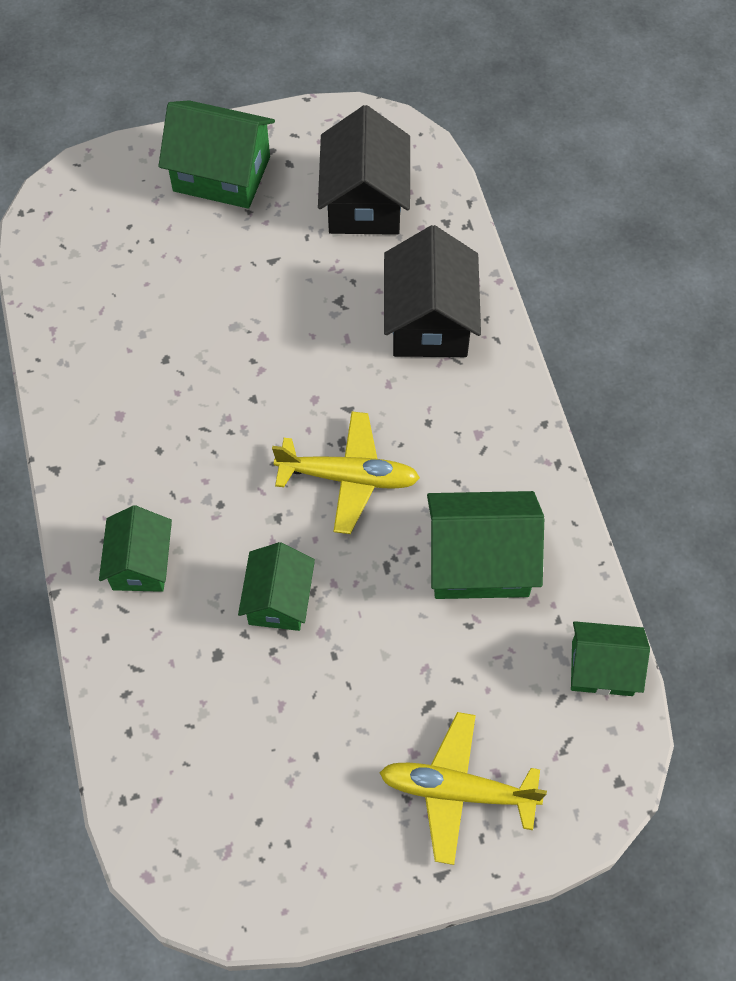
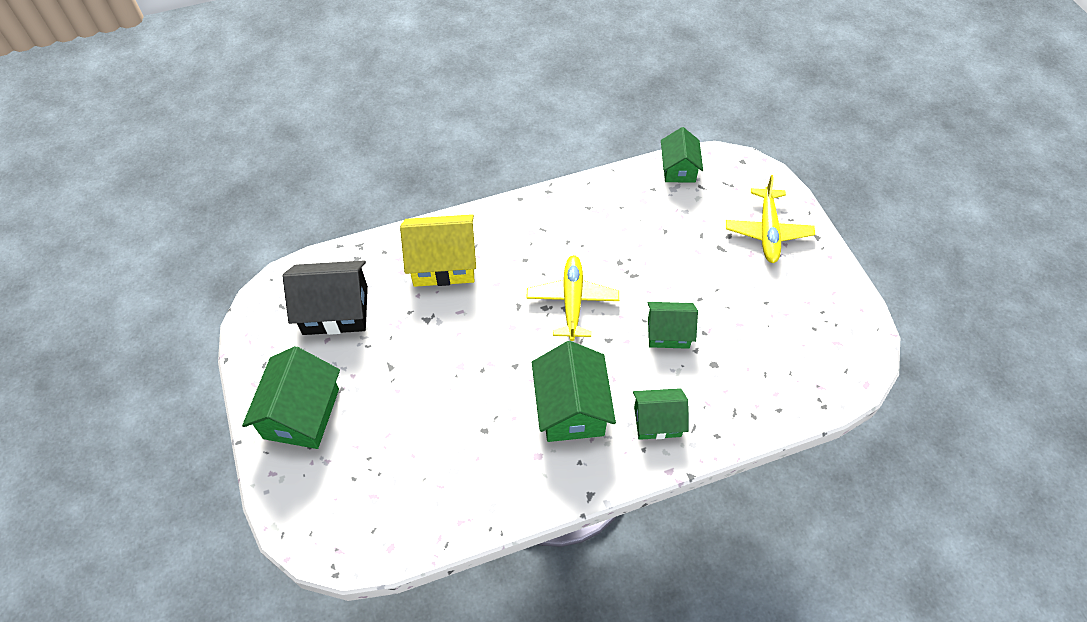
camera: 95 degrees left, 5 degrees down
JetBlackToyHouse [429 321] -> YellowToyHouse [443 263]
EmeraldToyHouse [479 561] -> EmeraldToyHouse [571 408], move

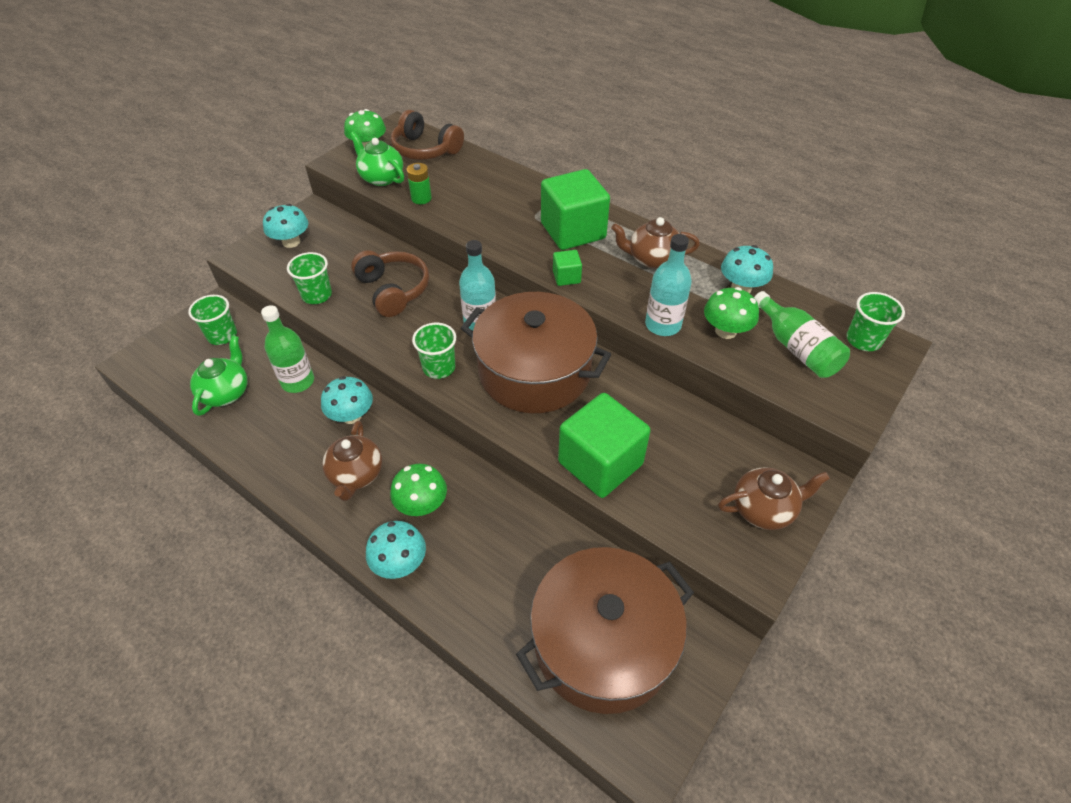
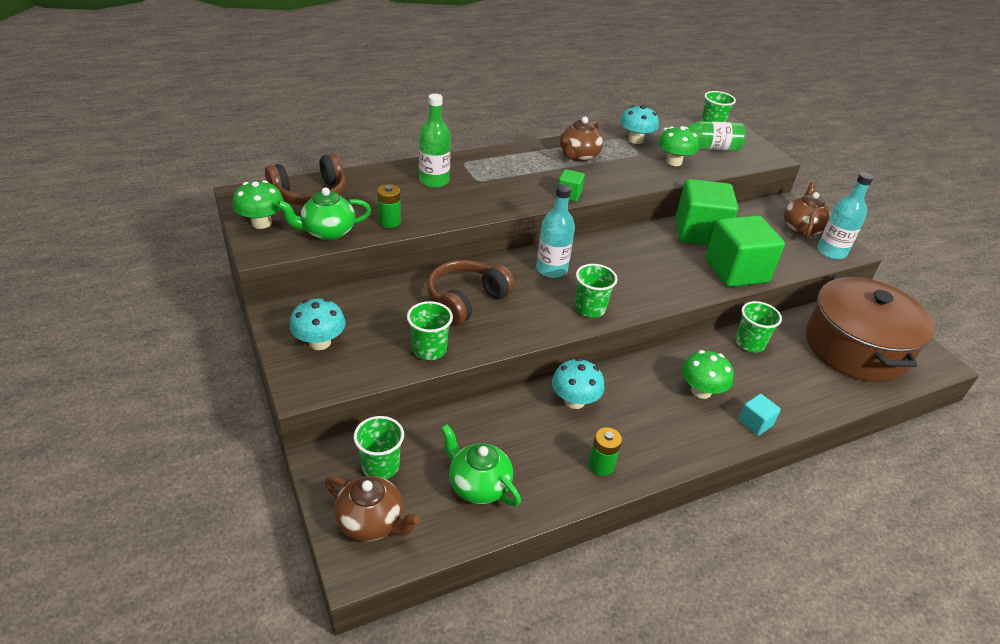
camera: 65 degrees left, 10 degrees down
EmeraldCube [573 231] -> EmeraldCube [699 232], move
TealDrinkBottle [663 325] -> TealDrinkBottle [831 252], move
BrownOverEarHeadphones [393 290] -> BrownOverEarHeadphones [466 300], 45 degrees counterclockwise
BrownCookingPot [534 371] -> none
EmeraldDrinkBottle [298 381] -> EmeraldDrinkBottle [434 181], move
BrownChinaTeapot [356 475] -> BrownChinaTeapot [371 522], move
TealFungus [400 563] -> TealCube [755 423]
none -> EmeraldCup [749 343]
none -> EmeraldAaBattery [601 465]

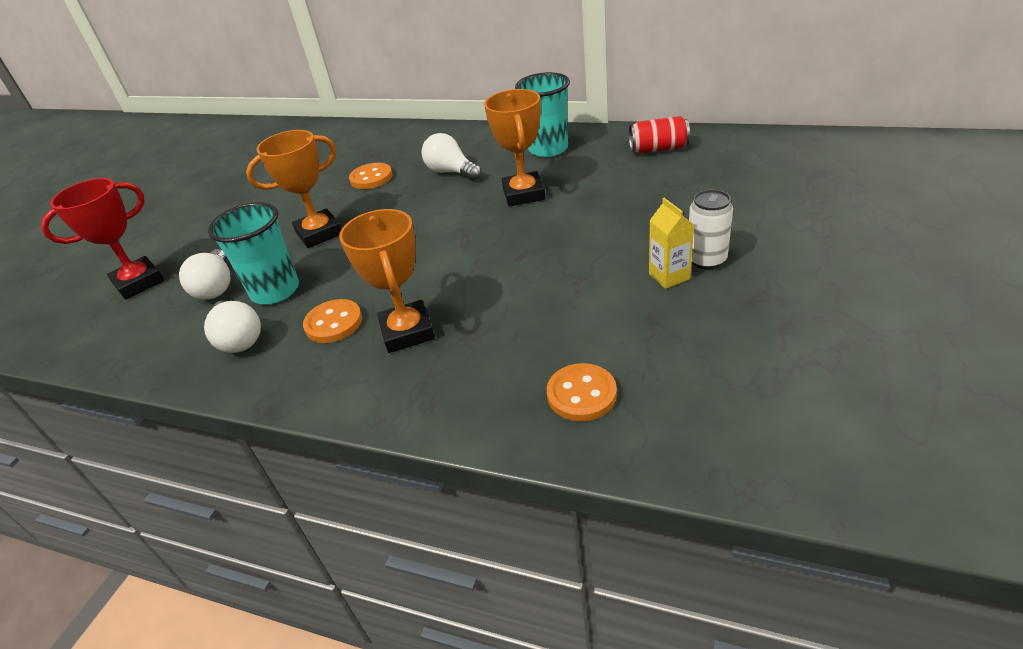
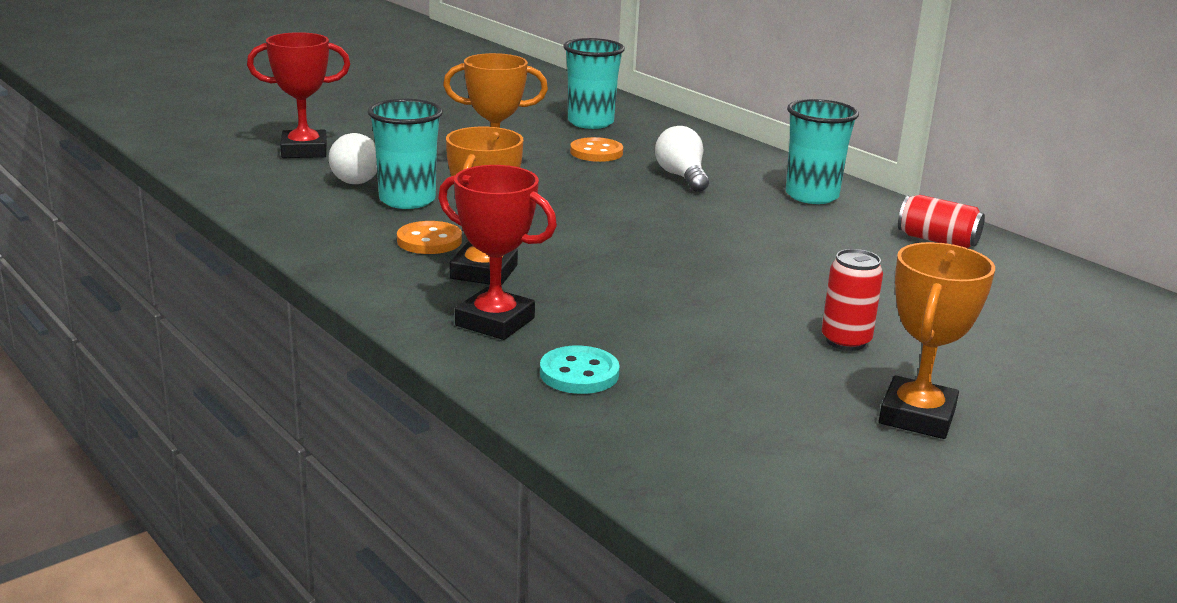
camera: 25 degrees right, 15 degrees down
BrightOrangePrizeCup [523 194] -> BrightOrangePrizeCup [917 416], move
SnowWhiteSodaCan [706 260] -> CrimsonSodaCan [846 341]
YellowJuiceCarton [669 276] -> none
SnowWhiteBulb [239 338] -> none
BrightOrangeSewingButton [581 394] -> TealSewingButton [579 373]
none -> TealCup [590 122]
none -> CrimsonPrizeCup [495 322]

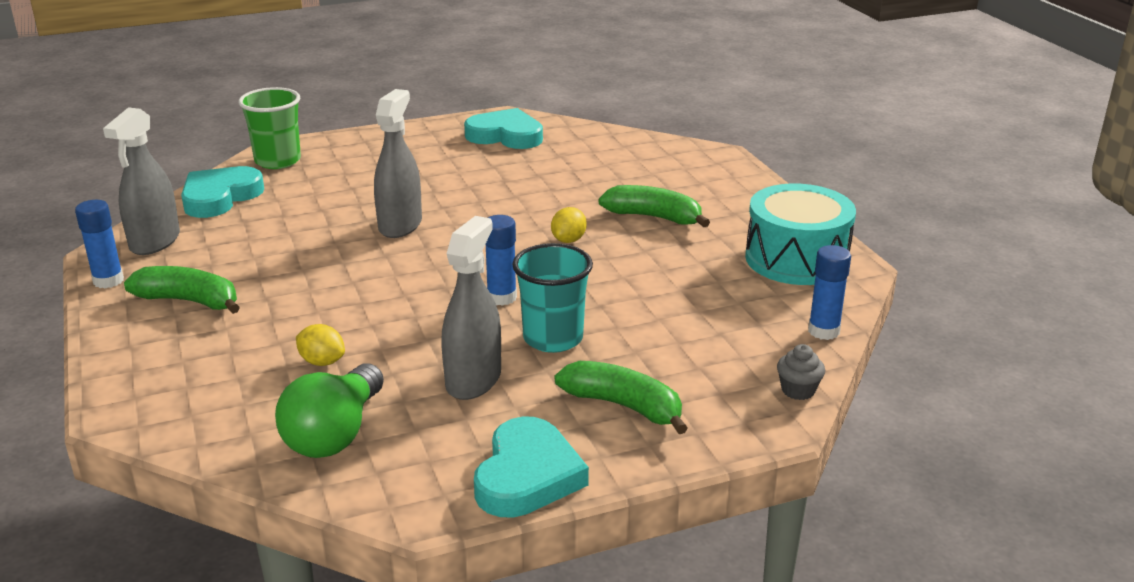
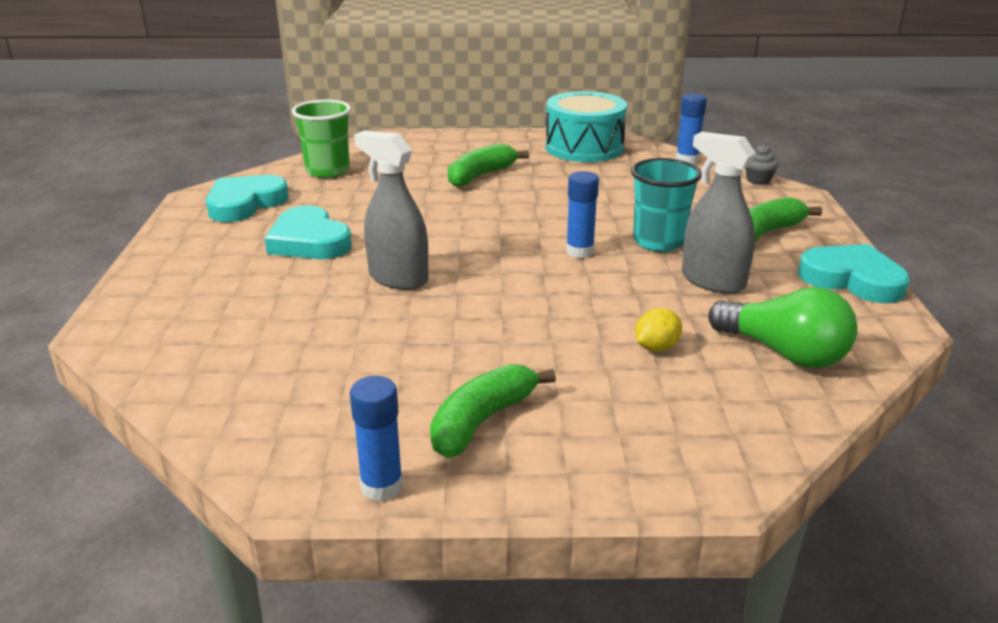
camera: 70 degrees left, 0 degrees up
EmeraldCup [278 161] -> EmeraldCup [327 171], move
AshGreySprayBottle [155 242] -> none
TealLoveHeart [220 197] -> TealLoveHeart [309 241], move
YellowToyLemon [568 240] -> none

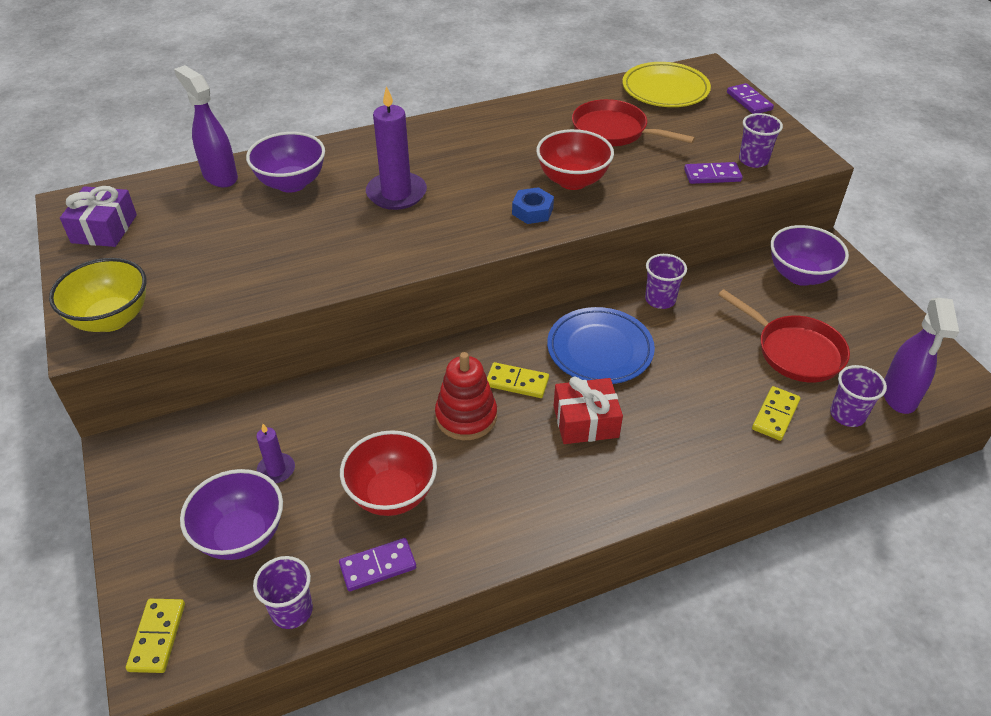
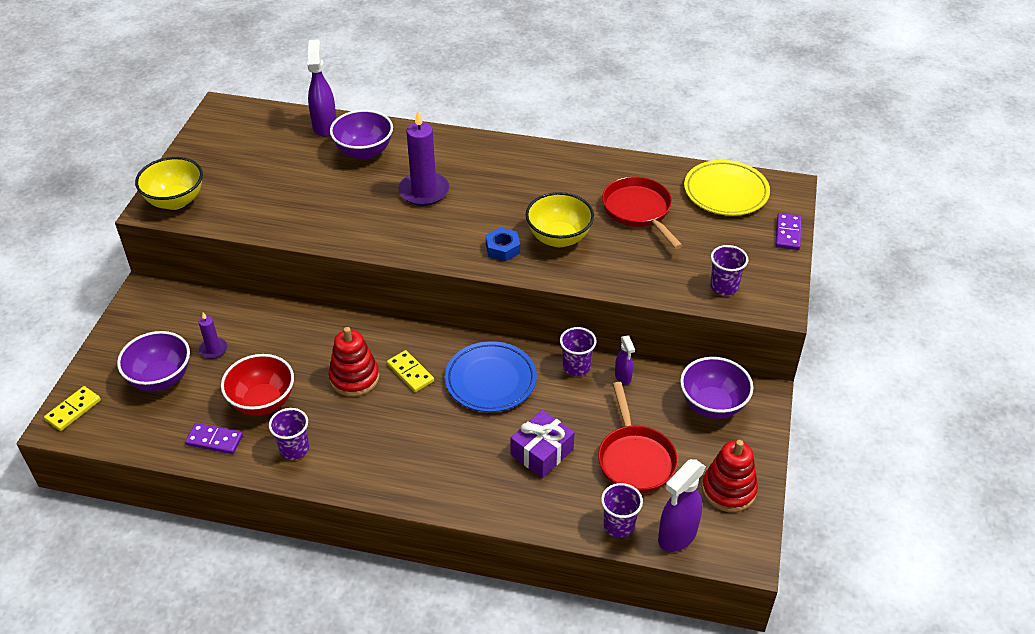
camera: 35 degrees right, 0 degrees up
CrimsonDeepDish [572 181] -> YellowDeepDish [559 238]
PurpleDomino [712 175] -> none
PurplePresent [104 229] -> PurplePresent [542 452], move
CrimsonPresent [585 421] -> none
YellowDomino [775 415] -> none
PurpleCup [292 610] -> PurpleCup [294 449], move
none -> PurpleSprayBottle [623 377]
none -> CrimsonStackingRings [728 490]

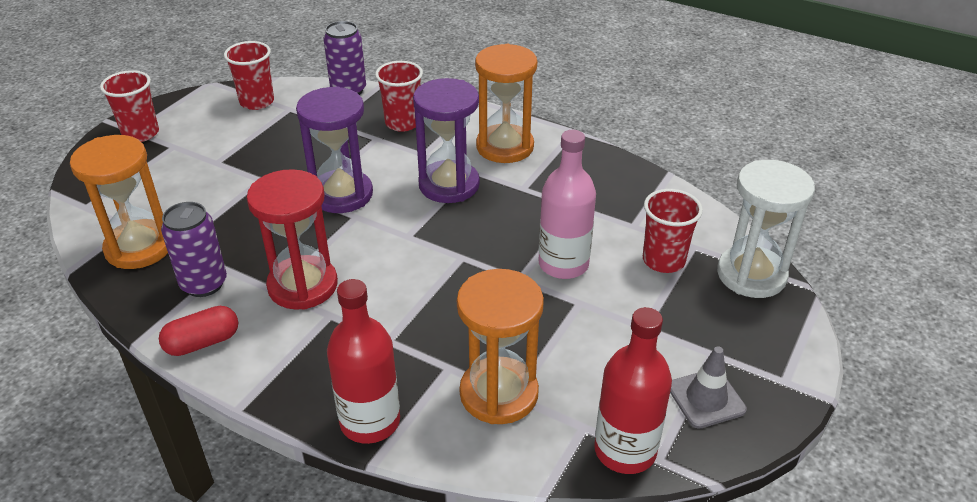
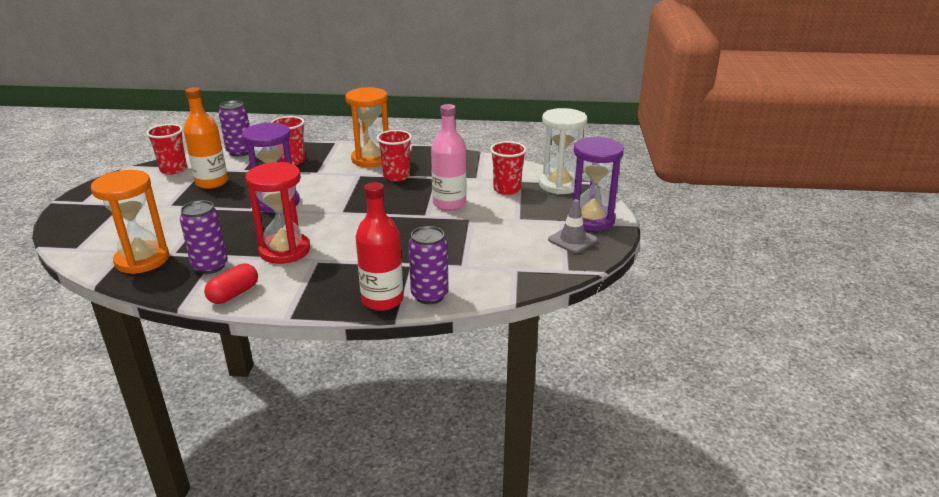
camera: 25 degrees left, 10 degrees down
CrimsonCup [141 133] -> CrimsonCup [396 176], move
PurpleSandTimer [449 185] -> PurpleSandTimer [591 220], move
BrightOrangeSandTimer [499 393] -> none
CrimsonDrinkBottle [625 450] -> none
none -> BrightOrangeDrinkBottle [212 182]
none -> PurpleSodaCan [429 295]

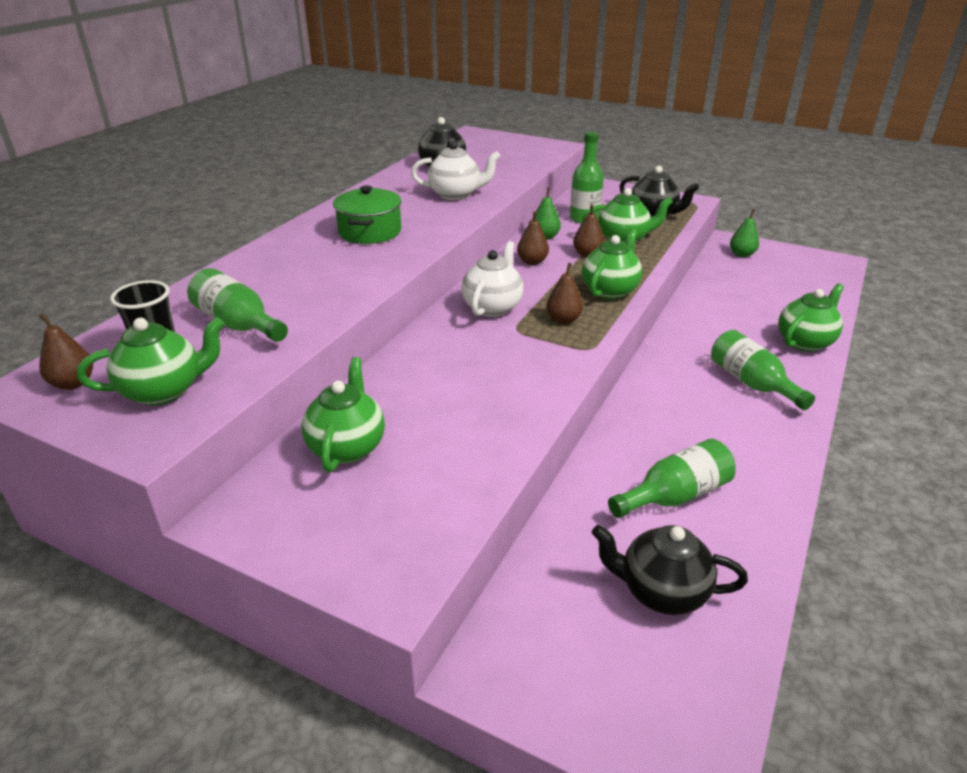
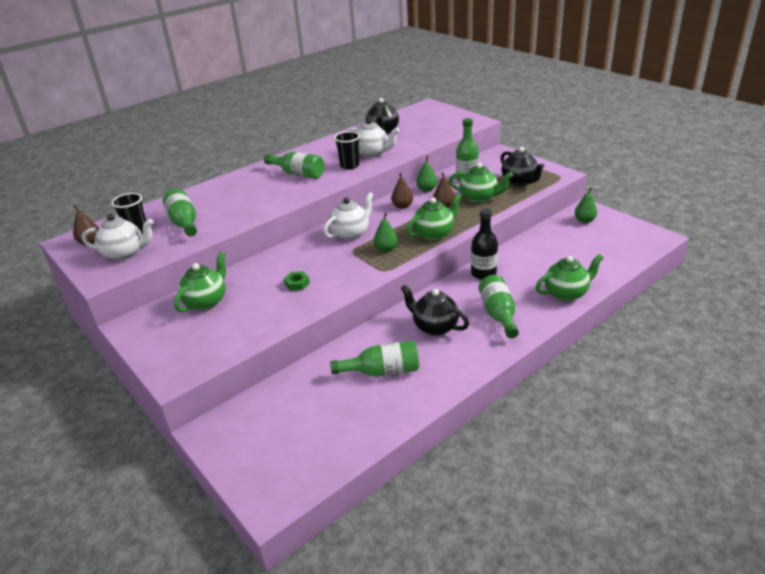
camera: 25 degrees right, 0 degrees up
EmeraldCookingPot [370 232] -> EmeraldDrinkBottle [298 174]
BrownToyPear [563 320] -> EmeraldToyPear [386 249]
EmeraldChinaTeapot [164 391] -> SnowWhiteChinaTeapot [125 253]
JetBlackChinaTeapot [661 592] -> JetBlackChinaTeapot [434 327], move
none -> JetBlackCup [349 166]
none -> JetBlackDrinkBottle [483 273]
none -> EmeraldHexagonNut [297 284]

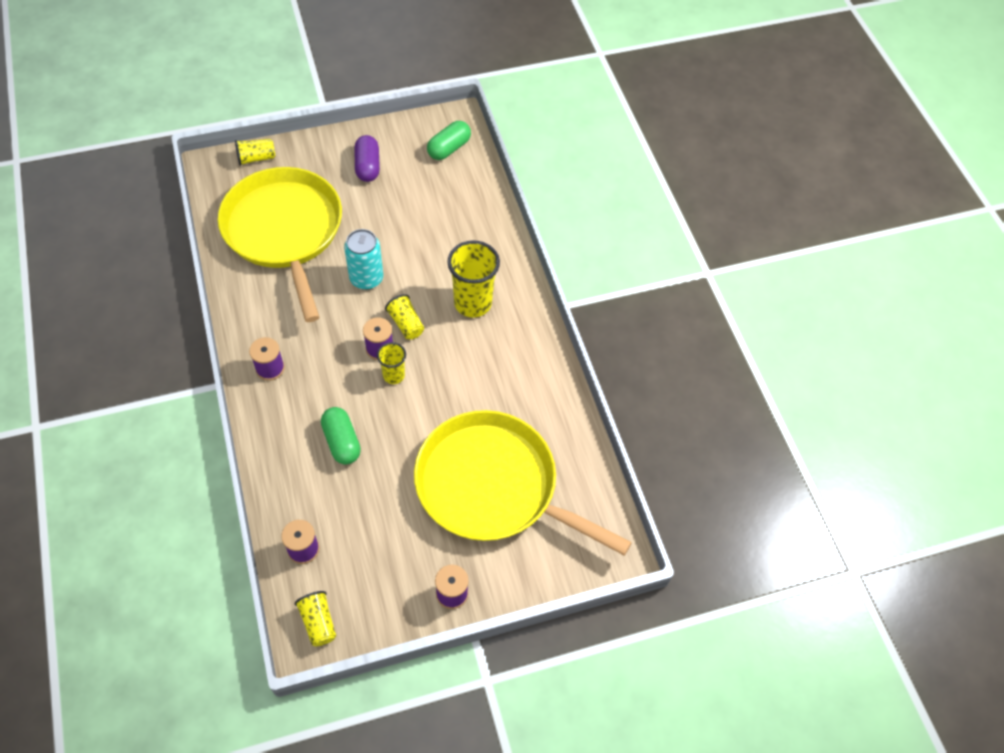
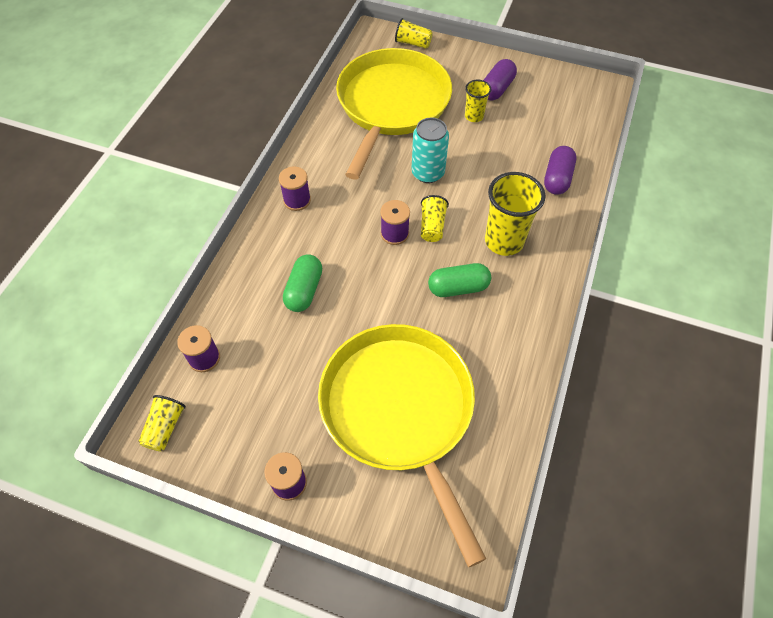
camera: 40 degrees right, 0 degrees up
EmeraldPillShape [449 148] -> EmeraldPillShape [458 288], move
YellowCup [393 375] -> YellowCup [474 116], move
none -> PurplePillShape [557 178]

